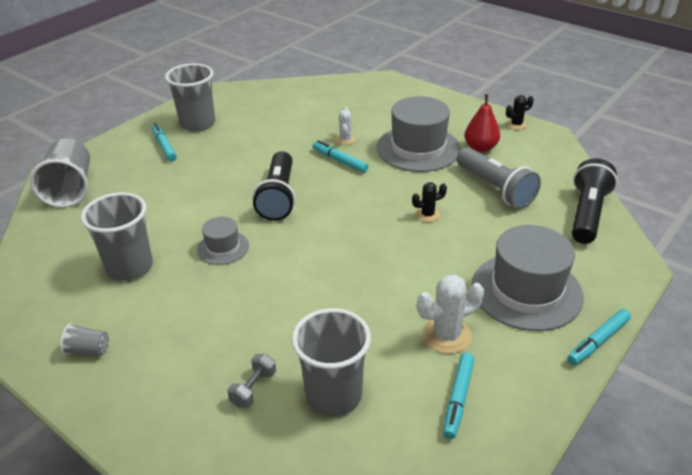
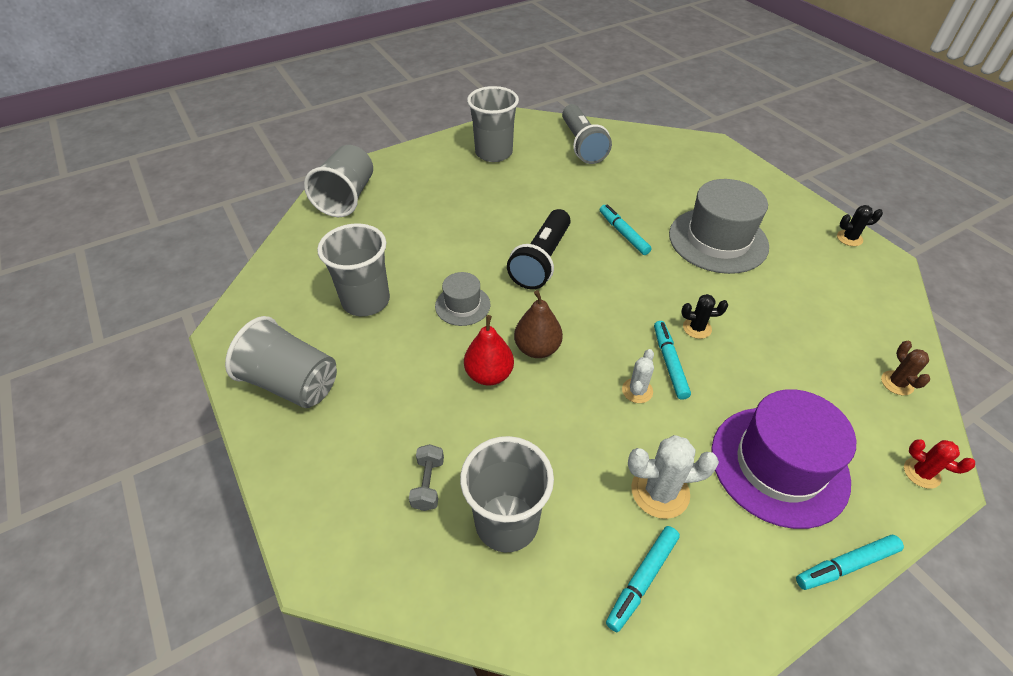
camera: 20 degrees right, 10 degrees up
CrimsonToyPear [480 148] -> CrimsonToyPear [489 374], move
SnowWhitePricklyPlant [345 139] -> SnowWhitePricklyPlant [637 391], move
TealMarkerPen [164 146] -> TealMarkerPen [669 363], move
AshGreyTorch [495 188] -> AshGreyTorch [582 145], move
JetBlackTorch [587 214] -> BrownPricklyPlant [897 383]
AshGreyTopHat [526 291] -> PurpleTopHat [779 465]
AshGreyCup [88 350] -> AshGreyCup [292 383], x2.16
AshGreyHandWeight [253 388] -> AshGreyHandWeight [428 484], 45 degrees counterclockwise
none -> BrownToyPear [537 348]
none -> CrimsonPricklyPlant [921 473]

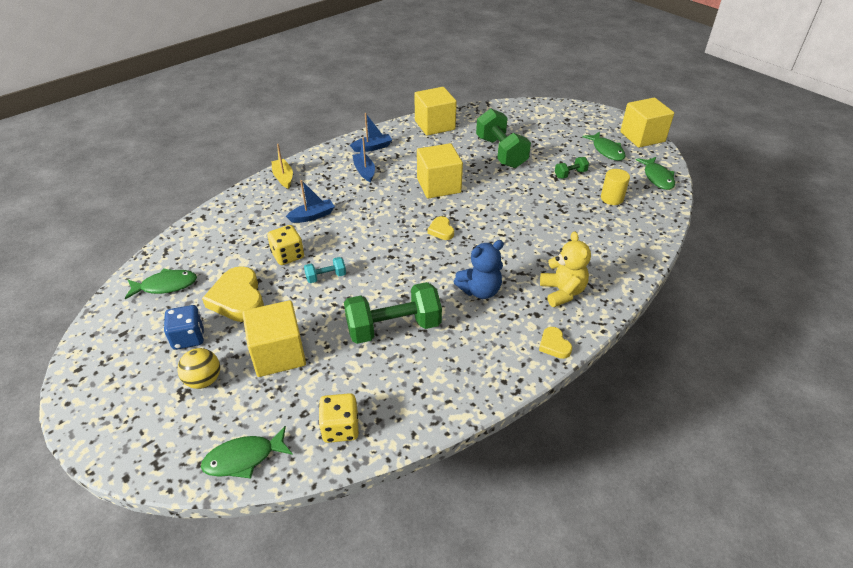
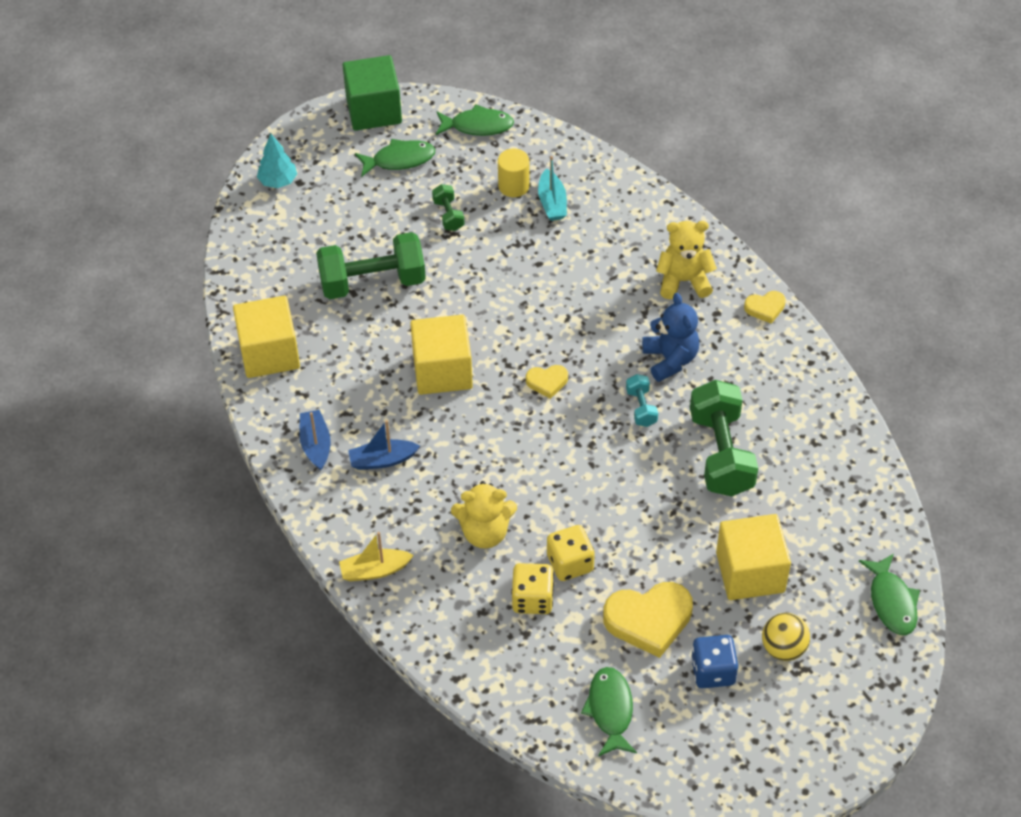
camera: 80 degrees left, 10 degrees up
YellowCube [642 137] -> EmeraldCube [374 110]
RoyalBlueSailboat [312 216] -> YellowStuffedBear [485 532]
TealHandWeight [326 277] -> TealHandWeight [641 407], move
YellowDie [340 428] -> YellowDie [532 599], move
none -> TealToyTree [278 181]
none -> TealSailboat [552 202]

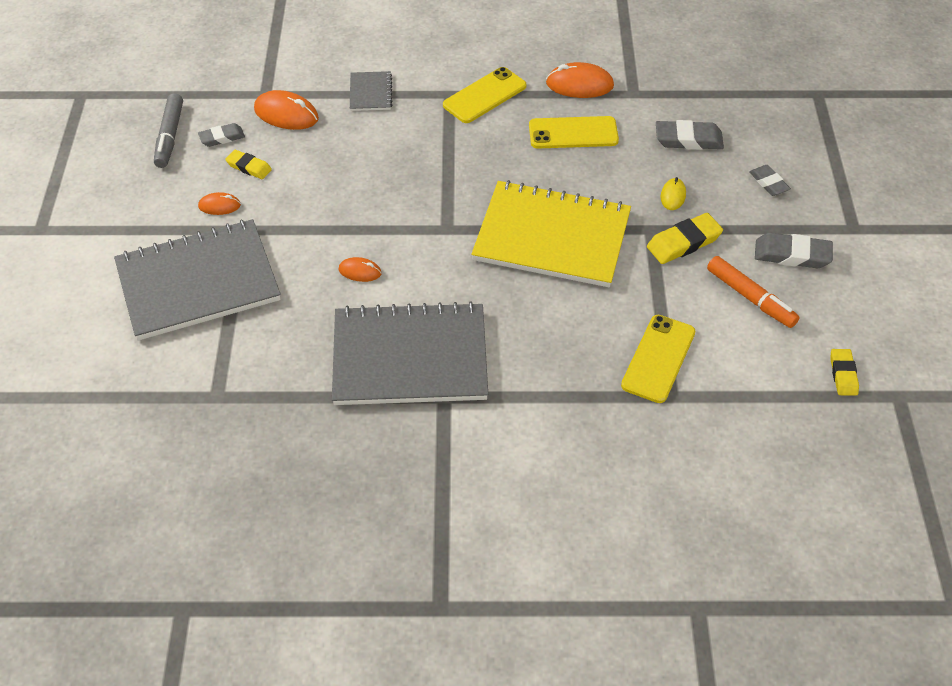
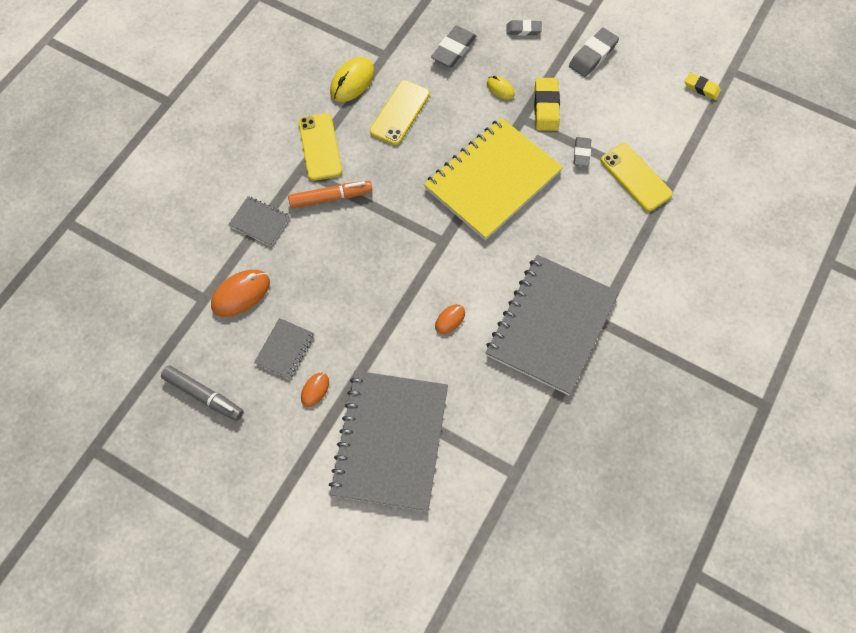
camera: 60 degrees left, 15 degrees up
BrightOrangeComputerMouse [579 85] -> YellowComputerMouse [352 82]
AshGreyEraser [222 138] -> AshGreyEraser [581 153], move
YellowEraser [249 167] -> AshGreyNotepad [284 349]
BrightOrangeMarkerPen [750 298] -> BrightOrangeMarkerPen [331 198], move

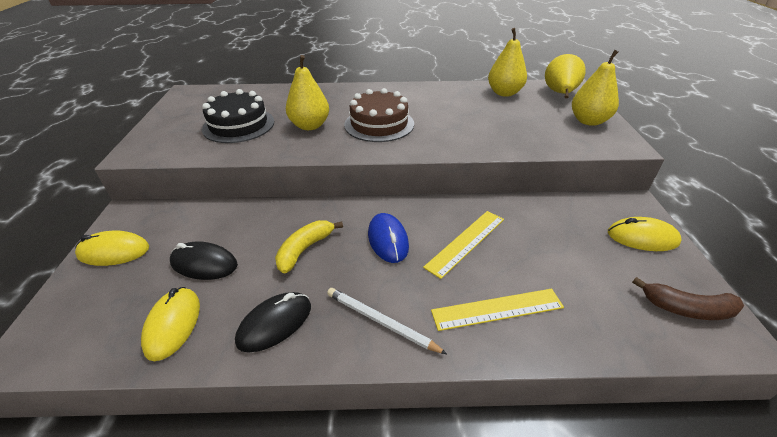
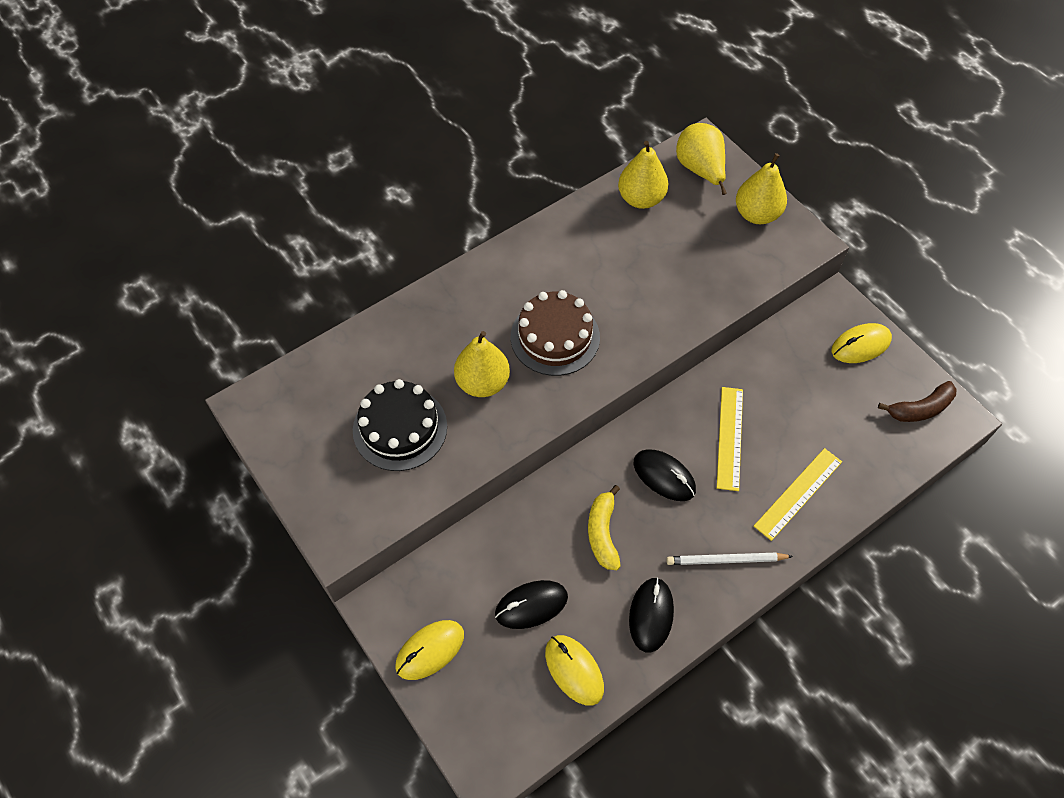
camera: 35 degrees left, 20 degrees up
RoyalBlueComputerMouse [388 240] -> JetBlackComputerMouse [664 476]

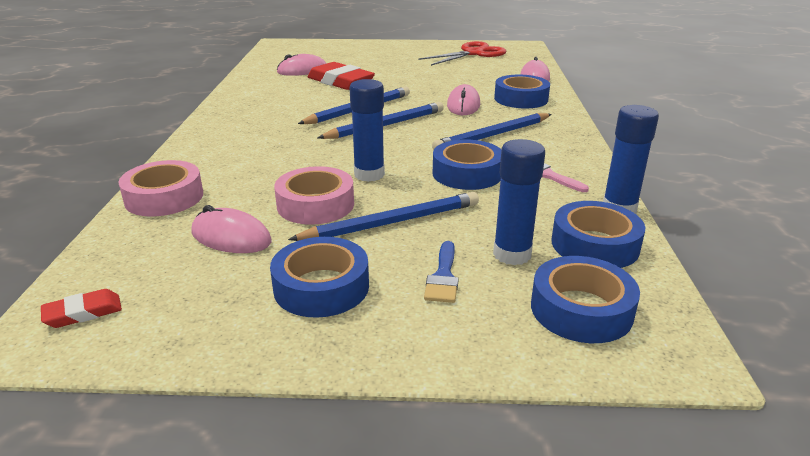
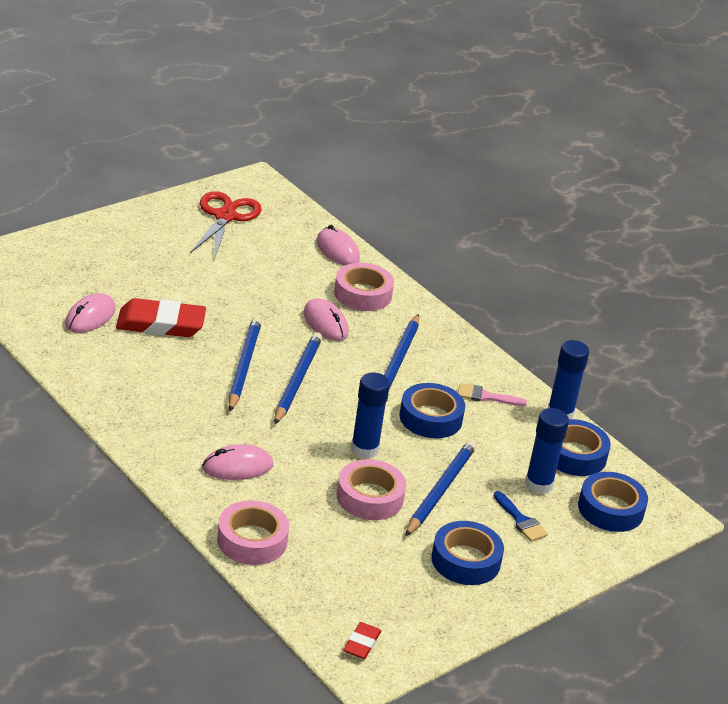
camera: 45 degrees left, 5 degrees up
RoyalBlueRollOfTape [521 99] -> RosyRollOfTape [362 294]
RosyComputerMouse [231 237] -> RosyComputerMouse [237 467], move

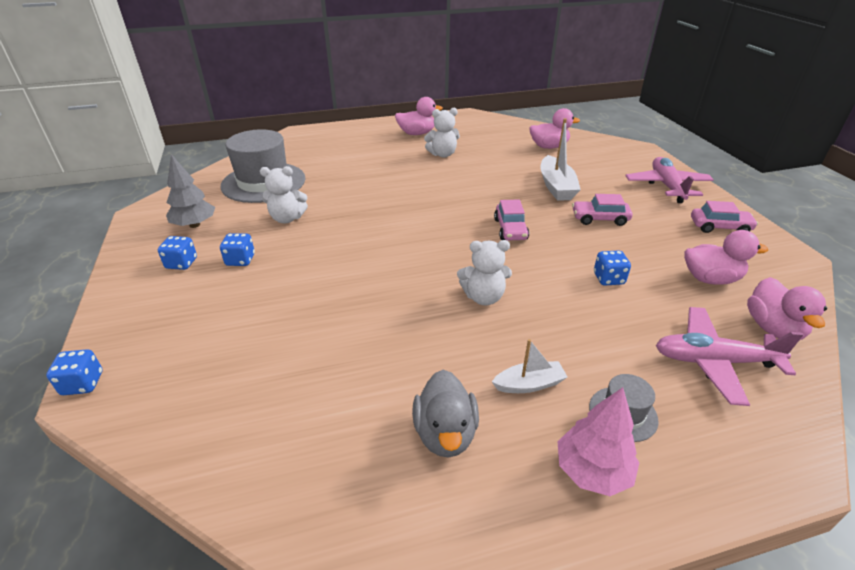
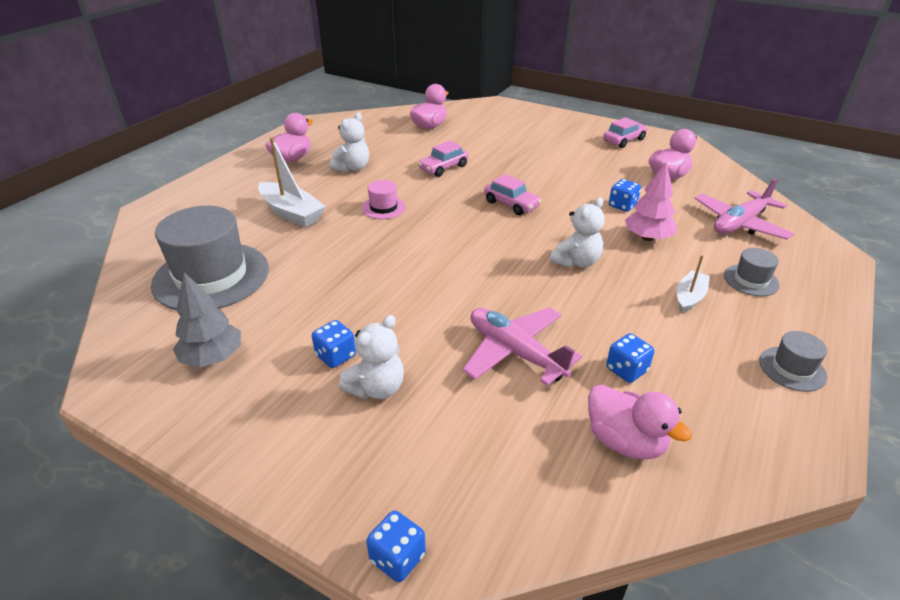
camera: 45 degrees left, 0 degrees up
SnowWhiteSailboat [556 186] -> SnowWhiteSailboat [291 213], move
RosyAeroplane [667 186] -> RosyAeroplane [515 352], move
SnowWhiteStuffedBear [287 218] -> SnowWhiteStuffedBear [377 388], move
RosyCar [599 219] -> RosyCar [443 168], move
RoyalBlueDie [181 263] -> RoyalBlueDie [626 370], move
RosyDuck [773 328] -> RosyDuck [625 441], move
AshGreyDuck [445 433] -> none
RosyToyTree [592 471] -> RosyToyTree [647 238], move
none -> RosyTopHat [383 208]
none -> AshGreyTopHat [792 369]

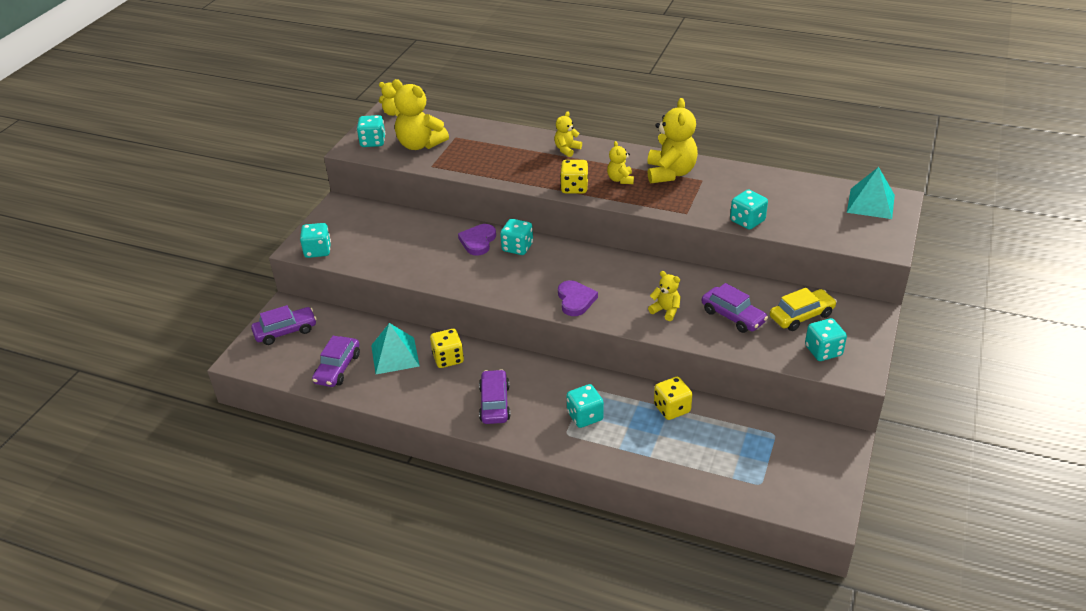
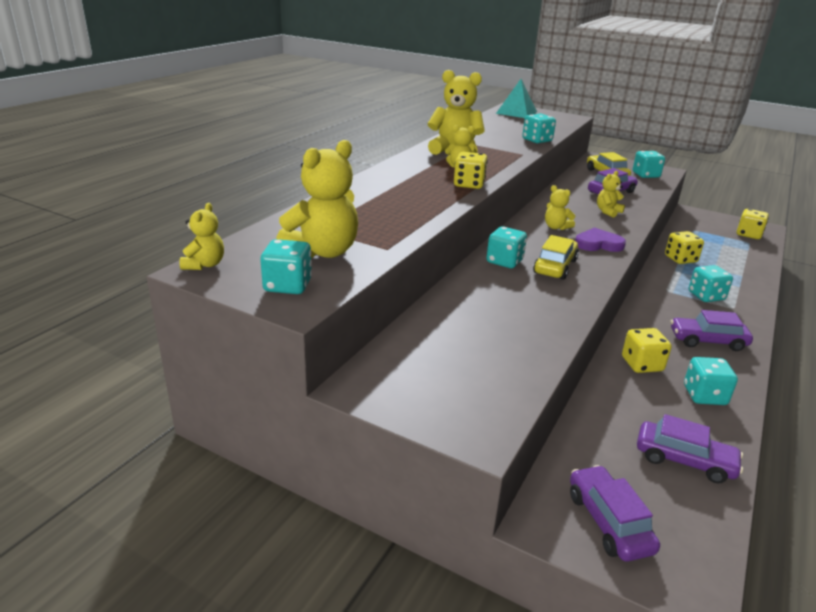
camera: 85 degrees left, 10 degrees down
YellowStuffedBear [567 149] -> YellowStuffedBear [556 227], move
TealDie [318 251] -> TealDie [704 395], move
PurpleLoveHeart [478 241] -> none
TealPyramid [395 355] -> none
none -> YellowDie [748 234]
none -> YellowCar [555 266]

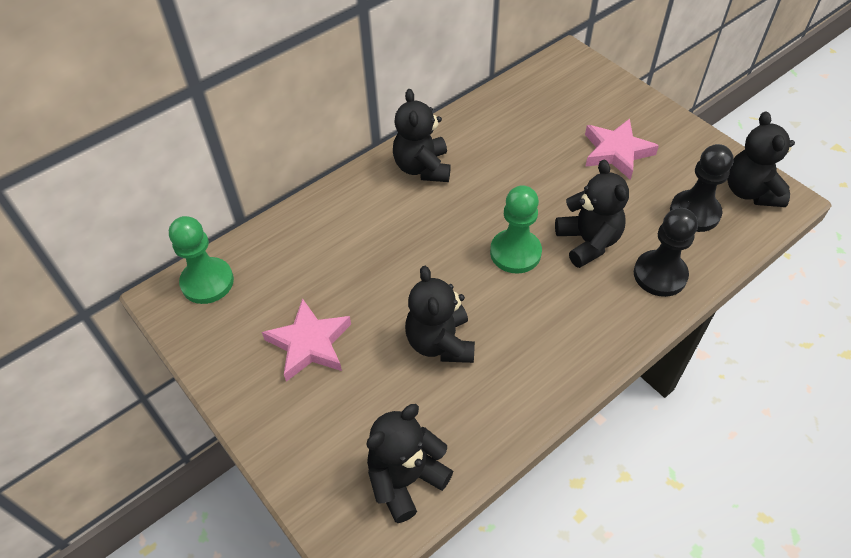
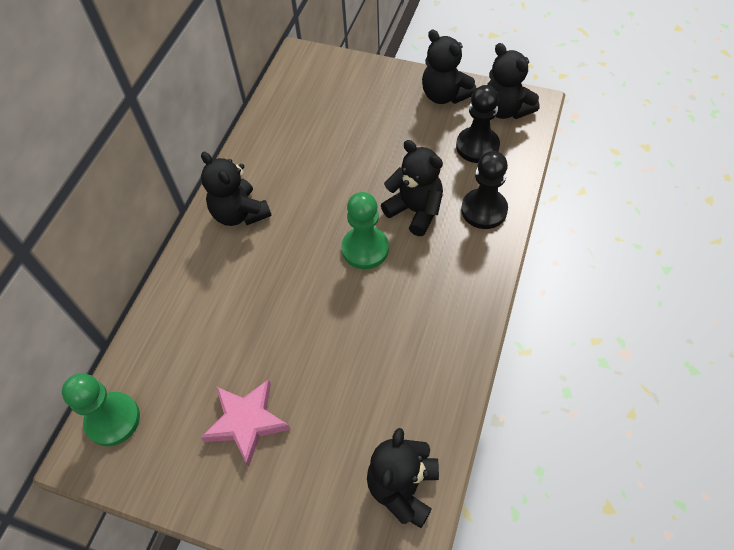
camera: 30 degrees left, 5 degrees up
RosyStarShape [616 152] -> none
JetBlackStuffedBear [440 342] -> JetBlackStuffedBear [444 95], move

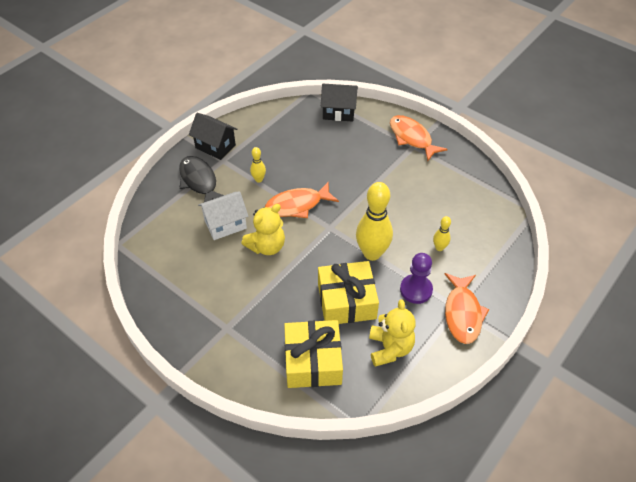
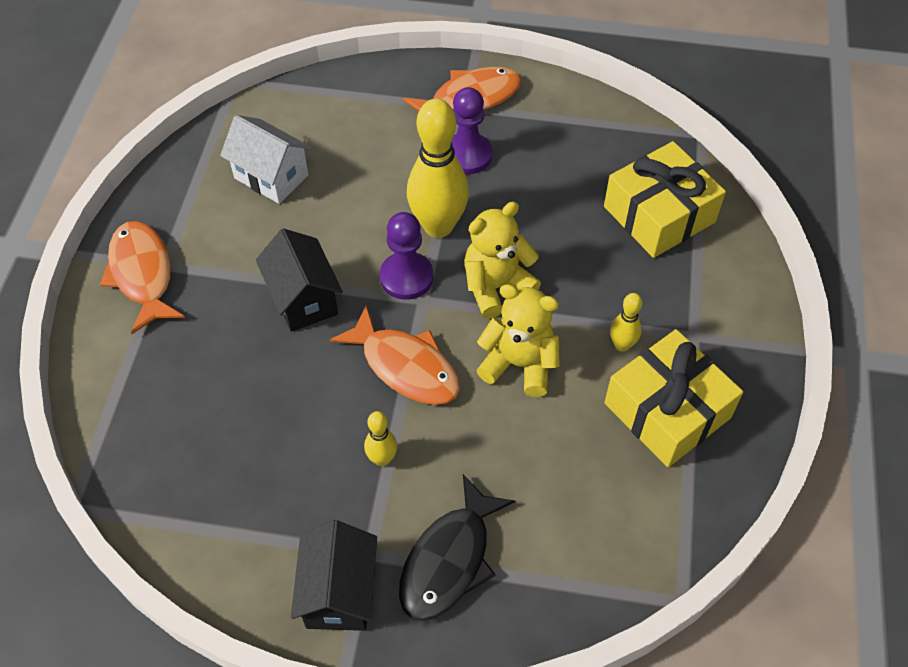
camera: 120 degrees left, 5 degrees up
JetBlackToyHouse [338 112] -> JetBlackToyHouse [303 299], move
BrightOrangeFishFigure [412 138] -> BrightOrangeFishFigure [142 274], 135 degrees clockwise
SnowWhiteToyHouse [225 224] -> SnowWhiteToyHouse [271 176], move
YellowBowlingPin [439 248] -> YellowBowlingPin [622 345], move
YellowPresent [346 301] -> YellowPresent [667 410], move
YellowStuffedBear [390 348] -> YellowStuffedBear [496 286], move
none -> PurpleGamePawn [406 277]

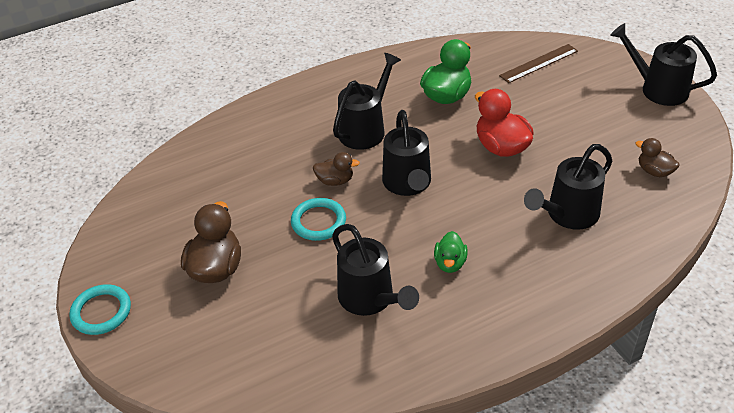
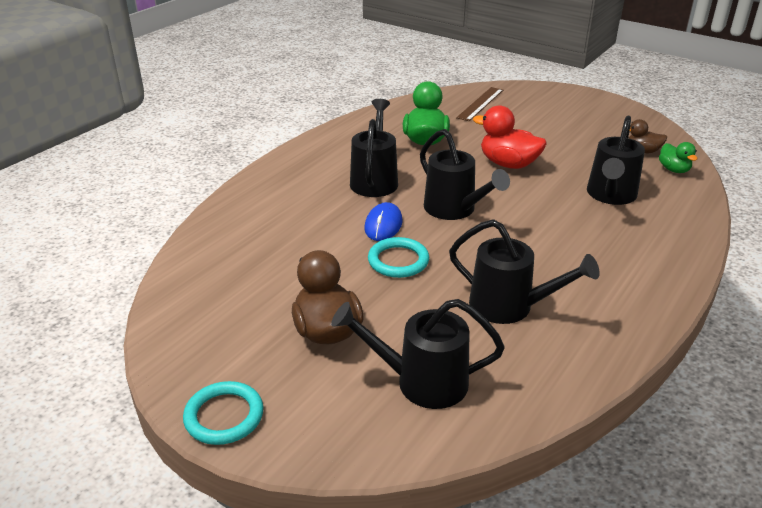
camera: 30 degrees left, 10 degrees down
JetBlackWateringPot [657 89] -> JetBlackWateringPot [420 382], move
BrownDuck [335 181] -> RoyalBlueComputerMouse [383 225]
EmeraldDuck [450 263] -> EmeraldDuck [674 170], move

